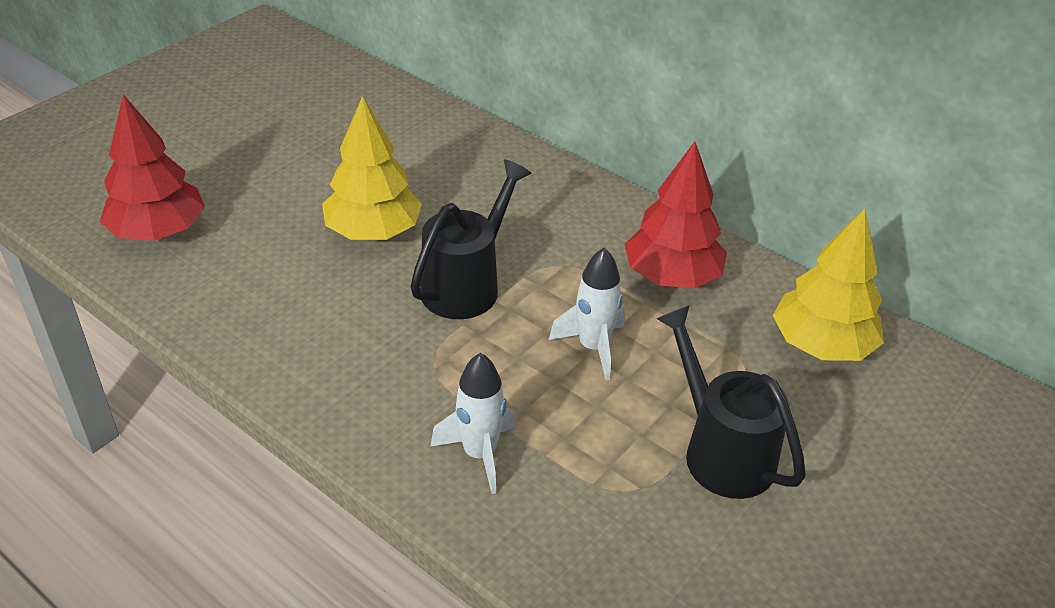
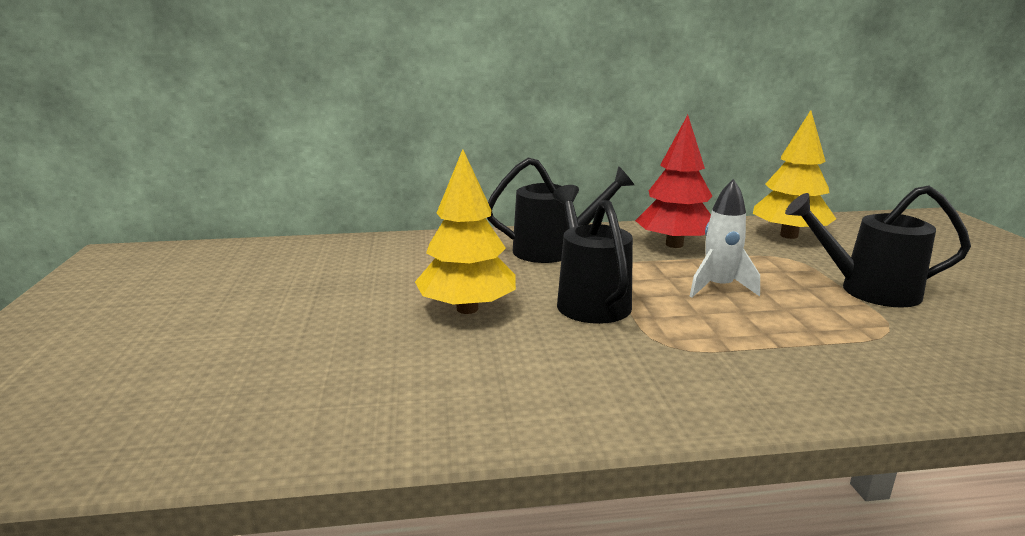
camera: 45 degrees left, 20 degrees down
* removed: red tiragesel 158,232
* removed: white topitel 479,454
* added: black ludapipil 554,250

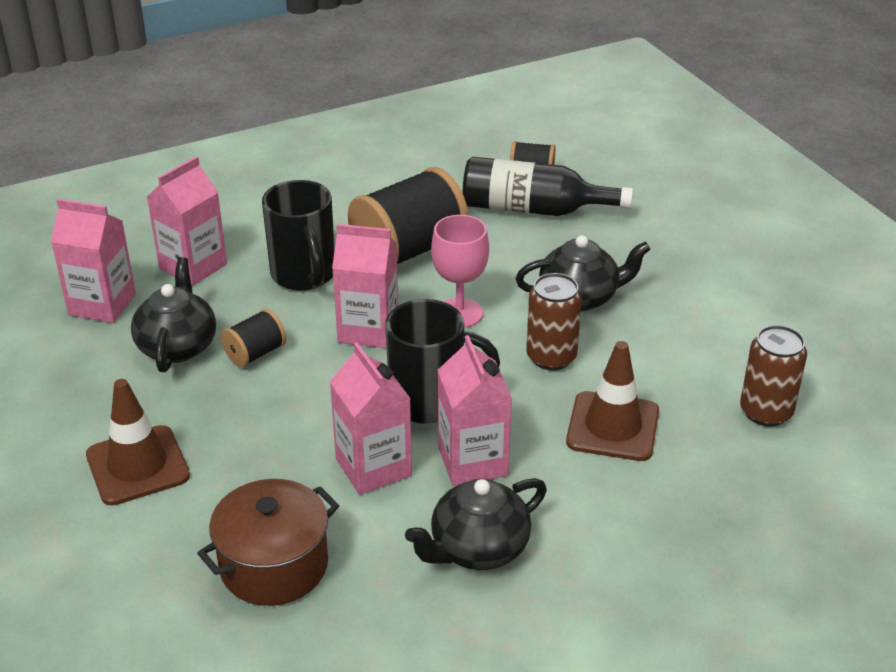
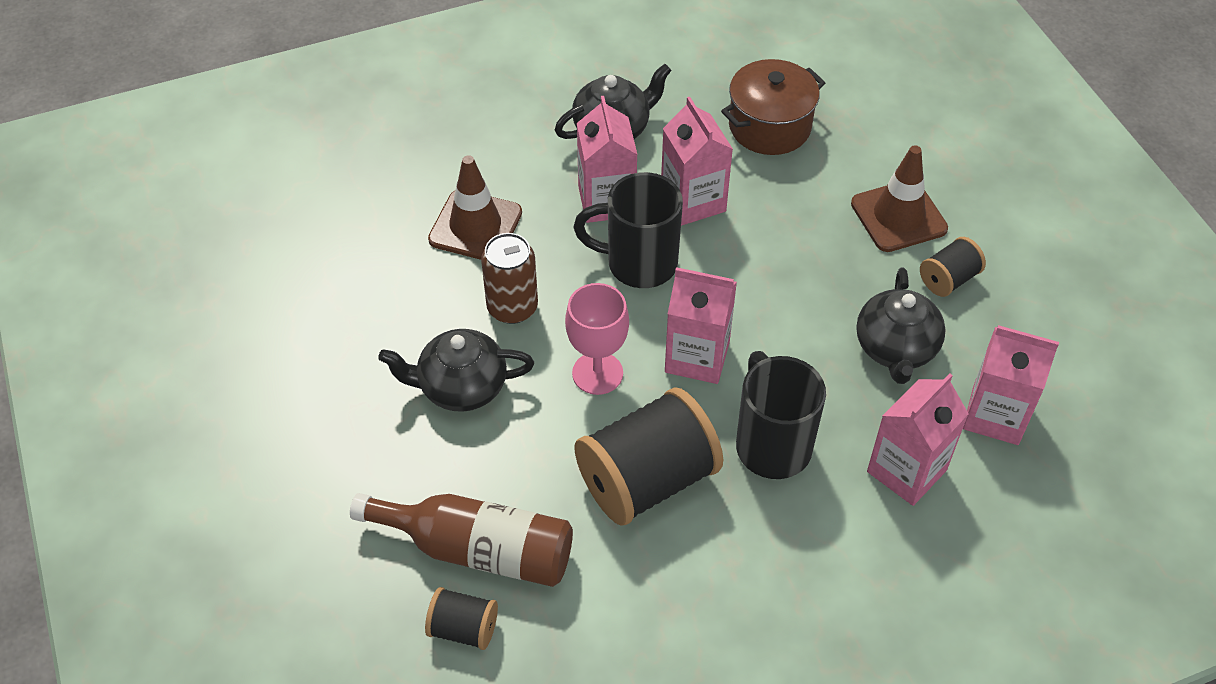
camera: 175 degrees left, 15 degrees up
* moved: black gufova 255,353 to 948,279
* recoloured: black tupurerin 533,209 to brown tupurerin 478,550
* removed: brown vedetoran 766,412

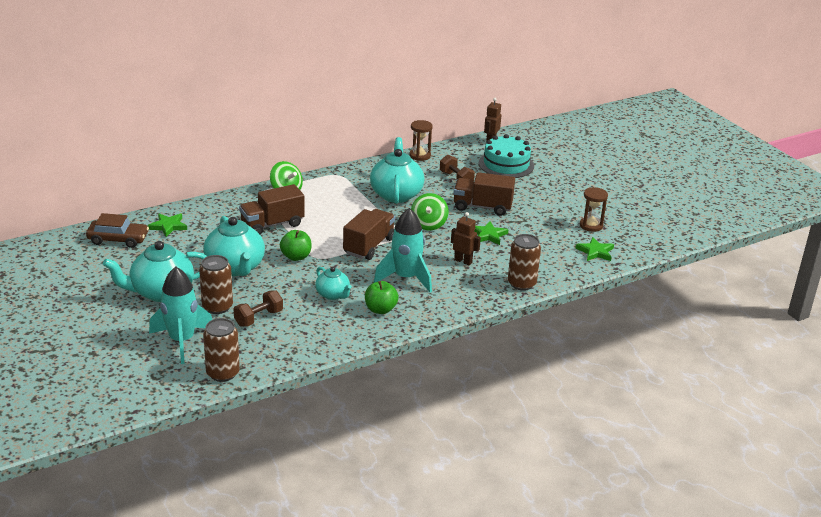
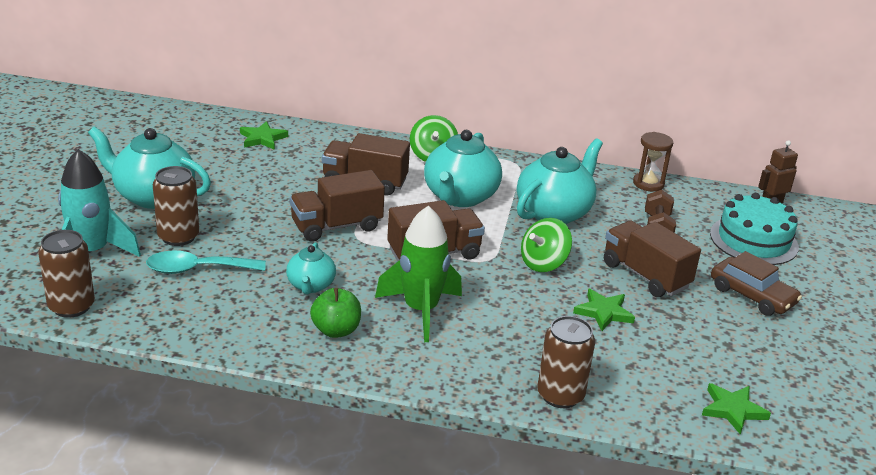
camera: 40 degrees right, 0 degrees up
* moved: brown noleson 118,239 to 752,295
* moved: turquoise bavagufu 235,268 to 460,197
* replaced: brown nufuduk 258,318 to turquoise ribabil 197,269
* replaced: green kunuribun 296,257 to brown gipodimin 336,226
* recoloured: turquoise topitel 406,278 to green topitel 421,310
* removed: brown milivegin 463,261
* removed: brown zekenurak 591,225

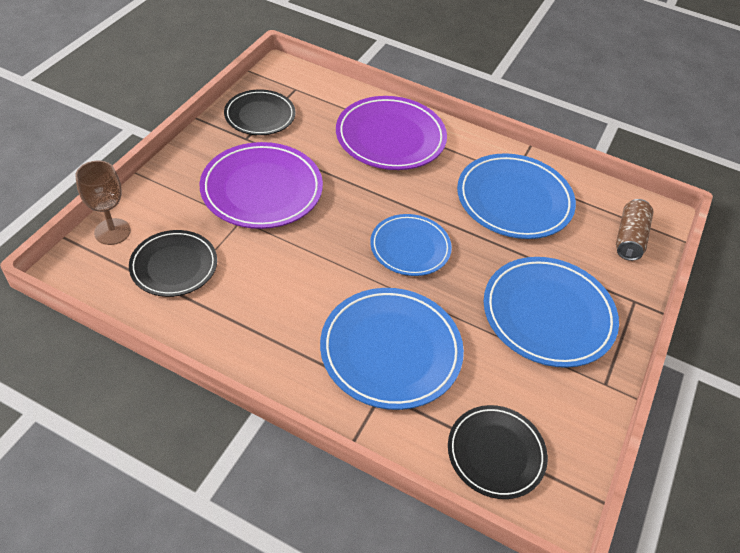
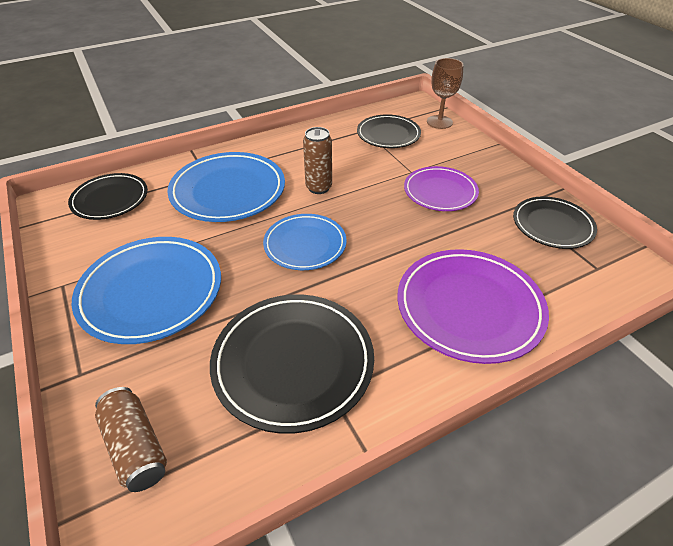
camera: 130 degrees right, 5 degrees down
* resized: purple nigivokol 262,189 = 440,192 x0.64
* recoloured: blue nigivokol 514,200 to black nigivokol 293,363
* added: brown vedetoran 318,187

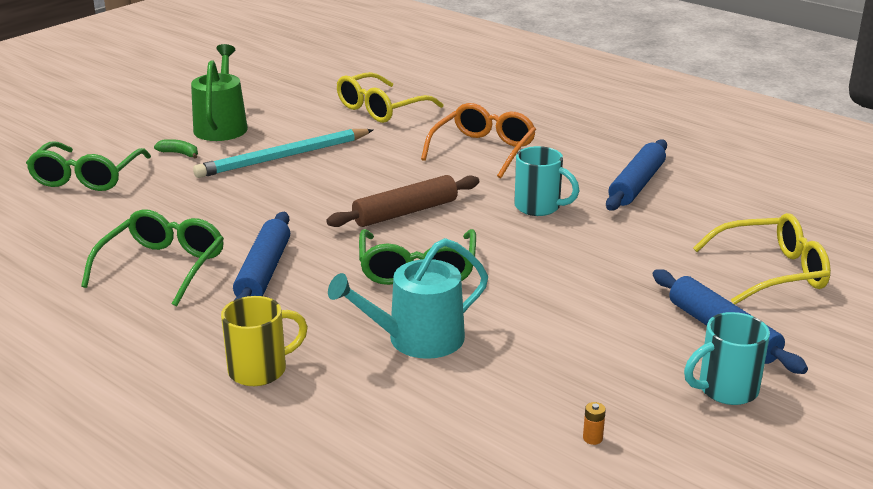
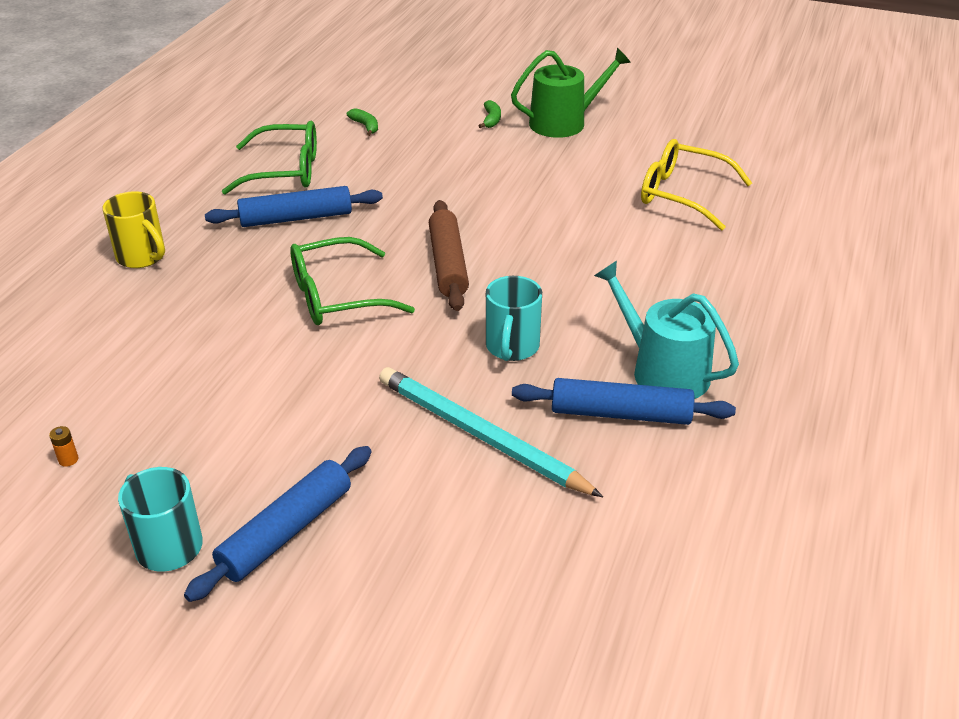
camera: 70 degrees right, 10 degrees up
* removed: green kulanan 87,177
* moved: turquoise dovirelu 283,157 to 480,436
* turned: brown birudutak 405,212 = 448,264 45 degrees clockwise
* moved: turquoise ludapipil 417,339 to 662,371
* removed: orange kulanan 483,151
* removed: yellow kulanan 770,272
* added: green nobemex 365,126

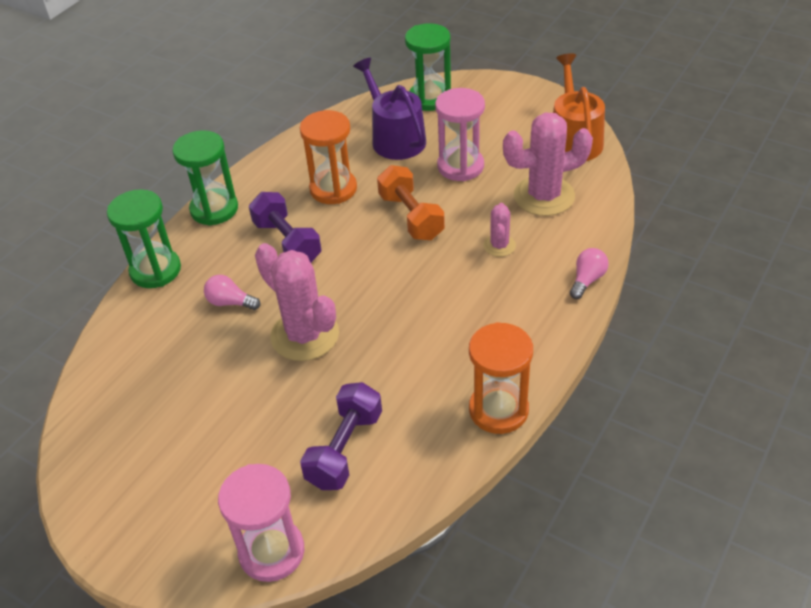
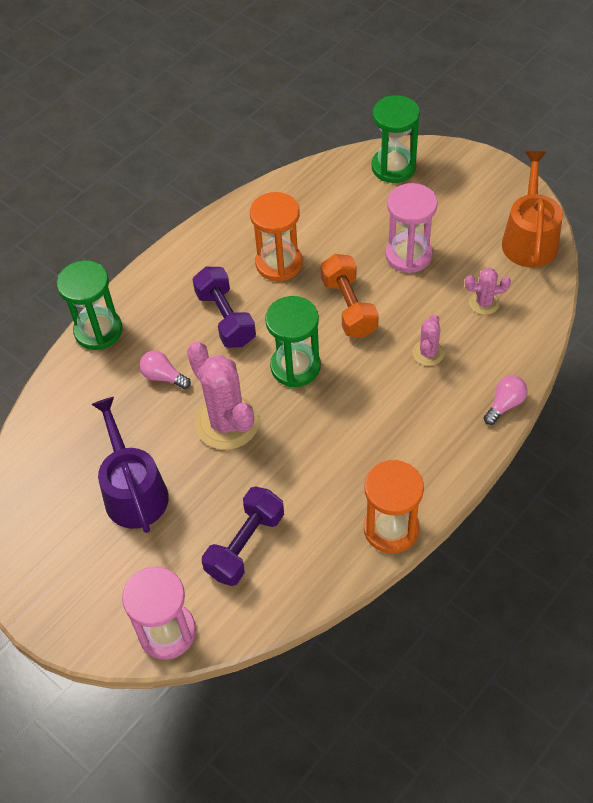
camera: 10 degrees right, 10 degrees up
* moved: green zekenurak 214,209 to 295,367
* moved: purple ludapipil 395,138 to 133,491
* resized: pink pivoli 544,196 = 484,302 x0.51

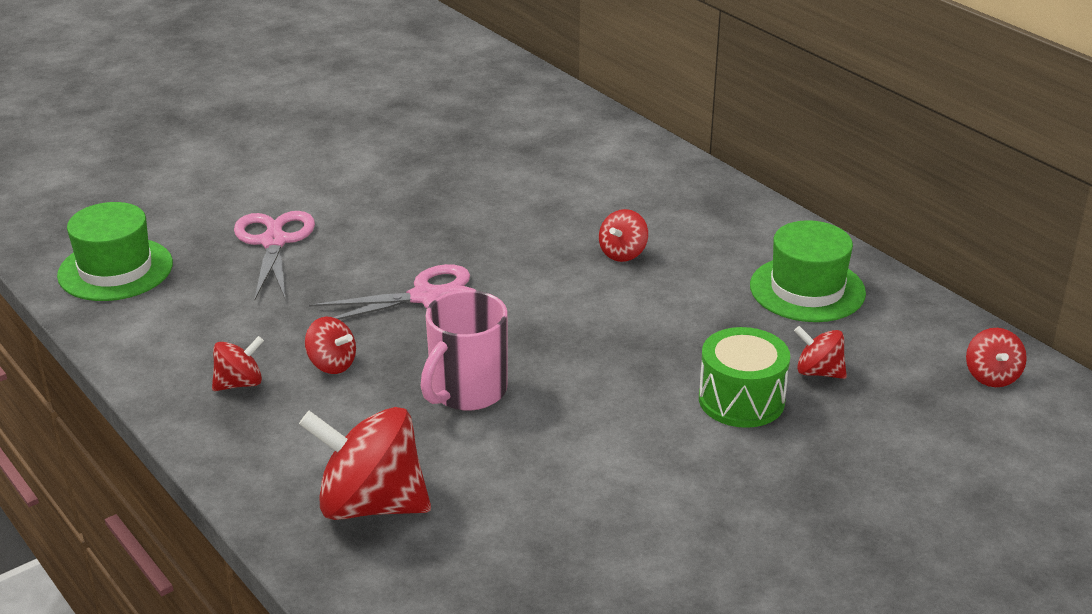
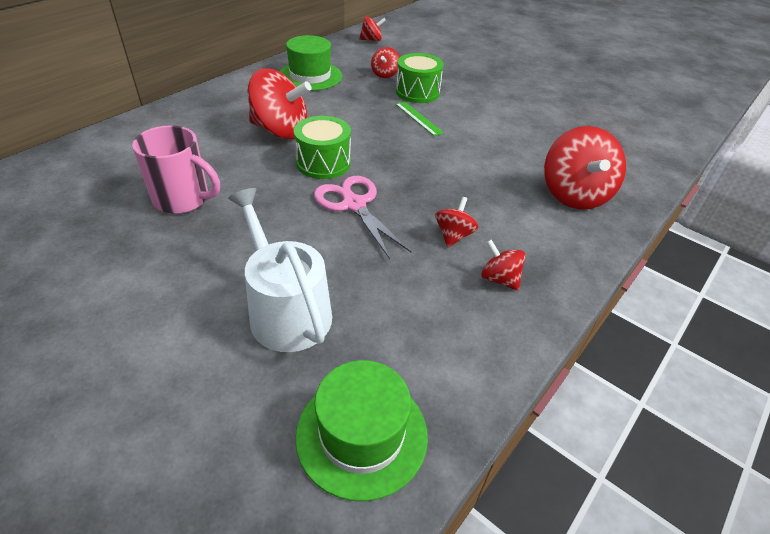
camera: 105 degrees left, 10 degrees up
* replaced: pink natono 274,242 to white ludapipil 286,310
* moved: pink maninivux 467,391 to 183,199
* resized: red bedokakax 623,253 = 280,130 x1.99
* added: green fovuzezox 323,163
* added: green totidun 418,118

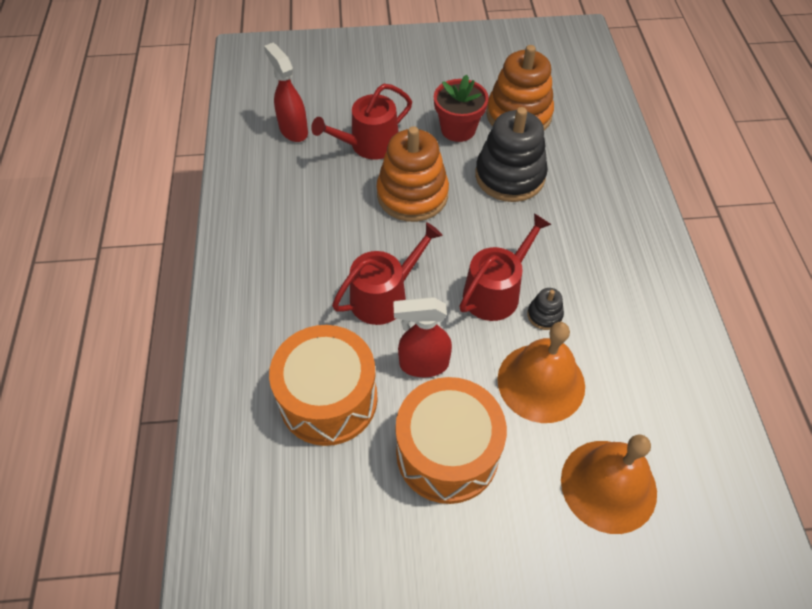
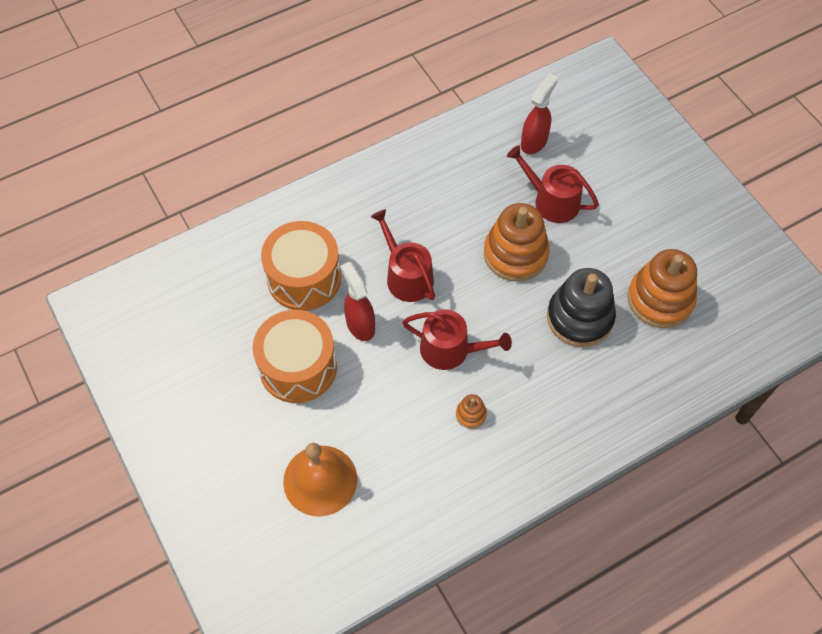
camera: 65 degrees right, 5 degrees up
* turned: red ludapipil 384,296 = 406,276 150 degrees counterclockwise
* removed: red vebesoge 458,129
* removed: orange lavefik 541,382
* removed: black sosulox 544,315
* added: orange sosulox 471,414

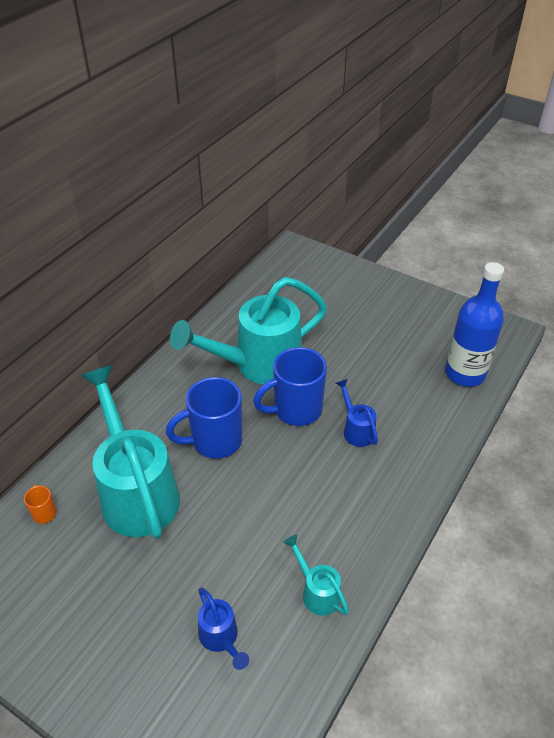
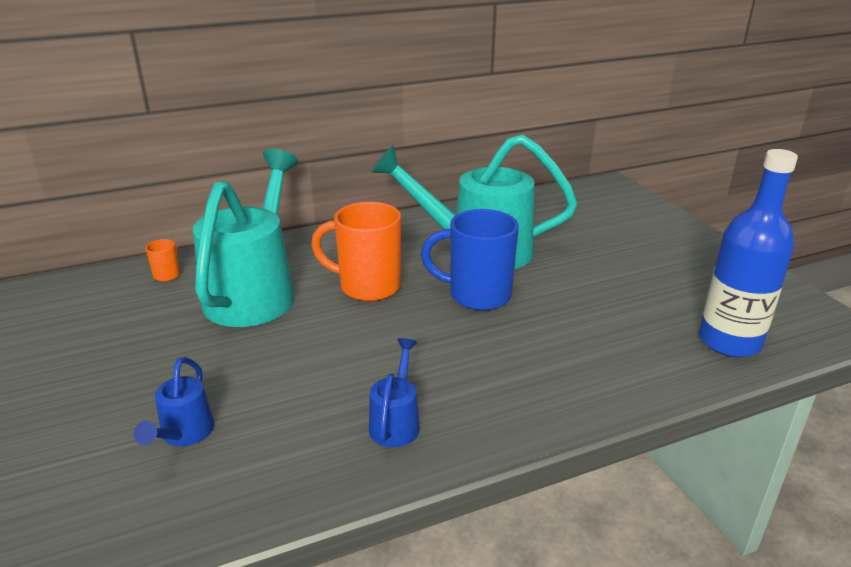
camera: 35 degrees right, 15 degrees down
* recoloured: blue maninivux 214,441 to orange maninivux 367,286
* removed: turquoise ludapipil 317,592
* moved: blue ludapipil 356,430 to 396,422

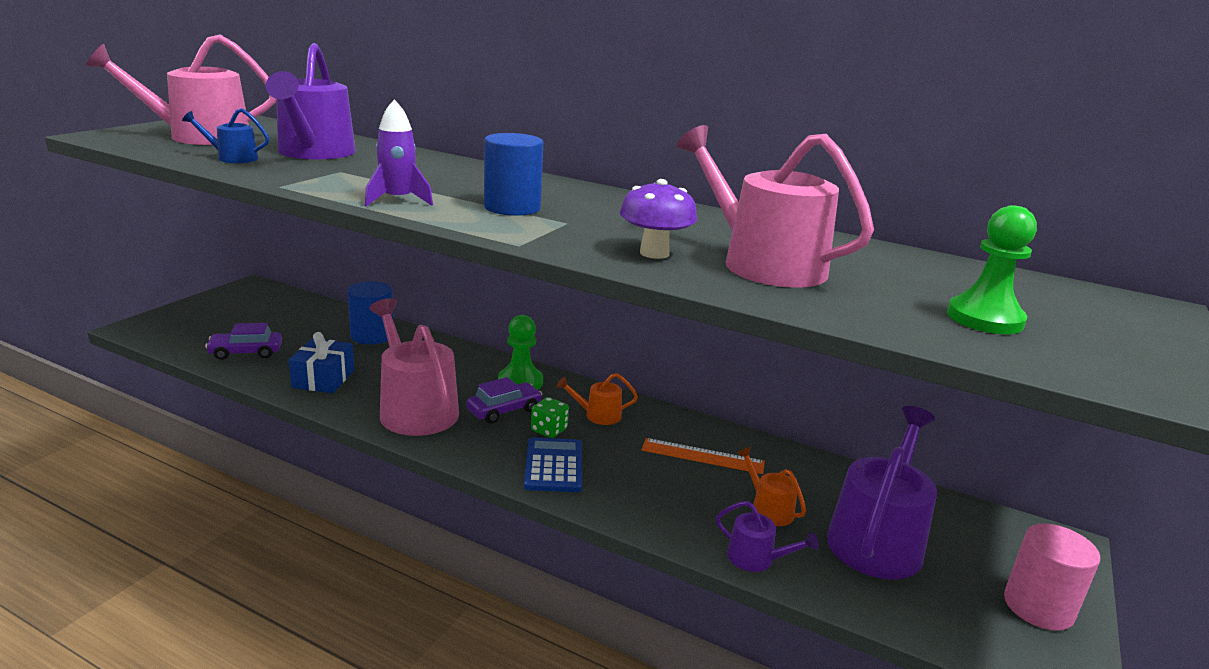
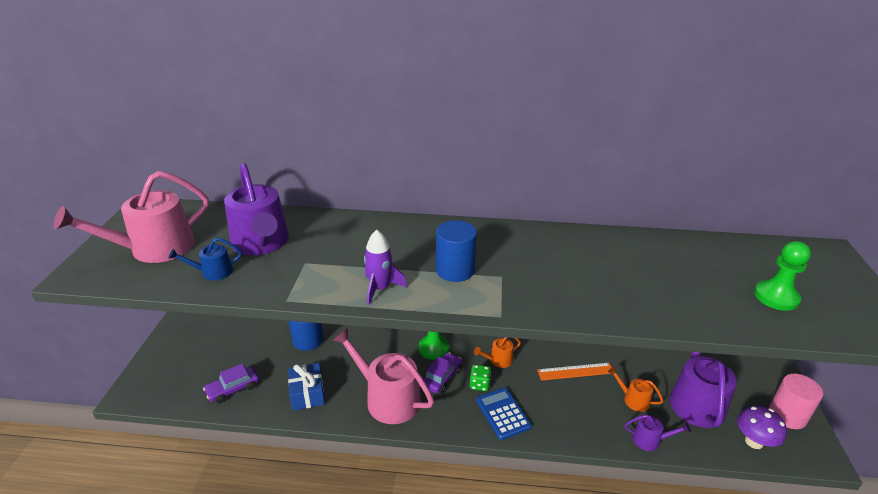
camera: 20 degrees left, 10 degrees up
* moved: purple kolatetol 654,253 to 754,441
* removed: pink ludapipil 763,263

